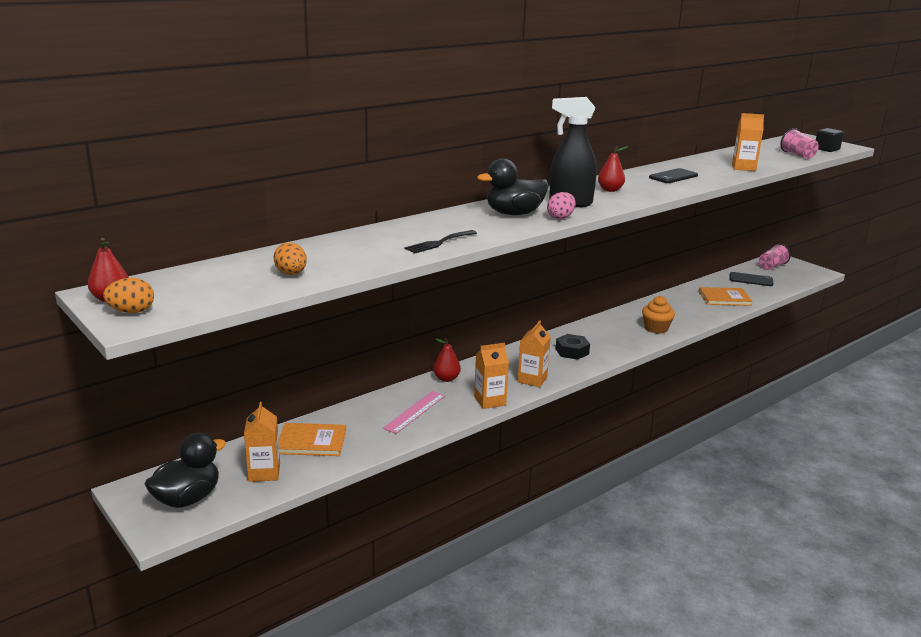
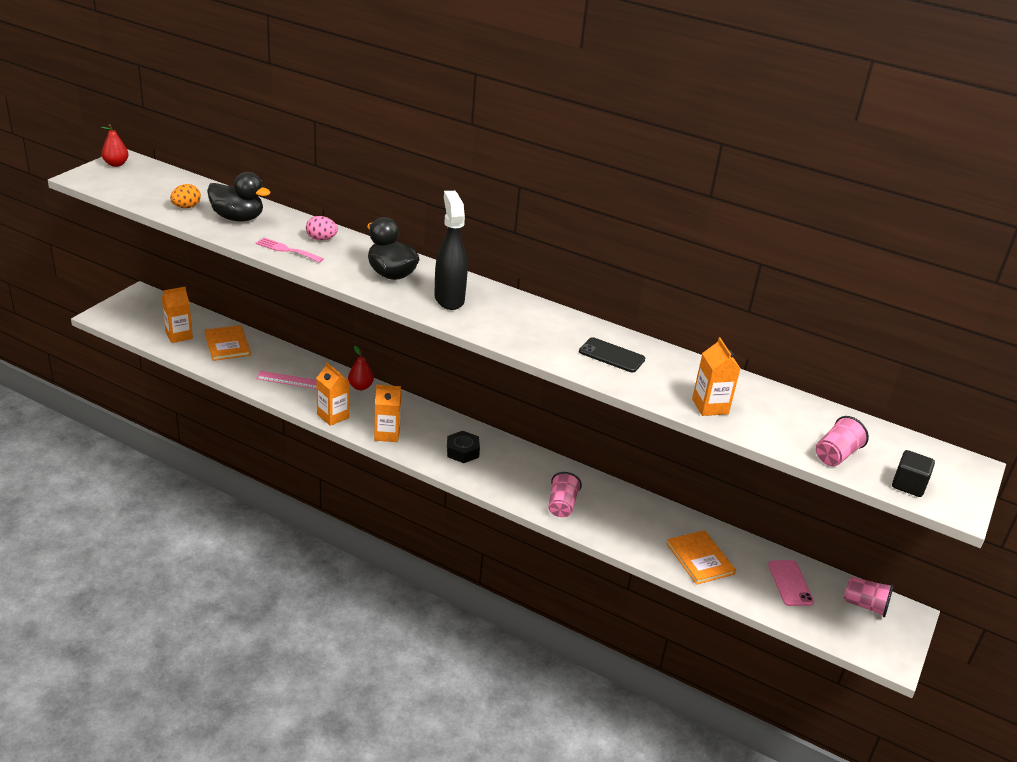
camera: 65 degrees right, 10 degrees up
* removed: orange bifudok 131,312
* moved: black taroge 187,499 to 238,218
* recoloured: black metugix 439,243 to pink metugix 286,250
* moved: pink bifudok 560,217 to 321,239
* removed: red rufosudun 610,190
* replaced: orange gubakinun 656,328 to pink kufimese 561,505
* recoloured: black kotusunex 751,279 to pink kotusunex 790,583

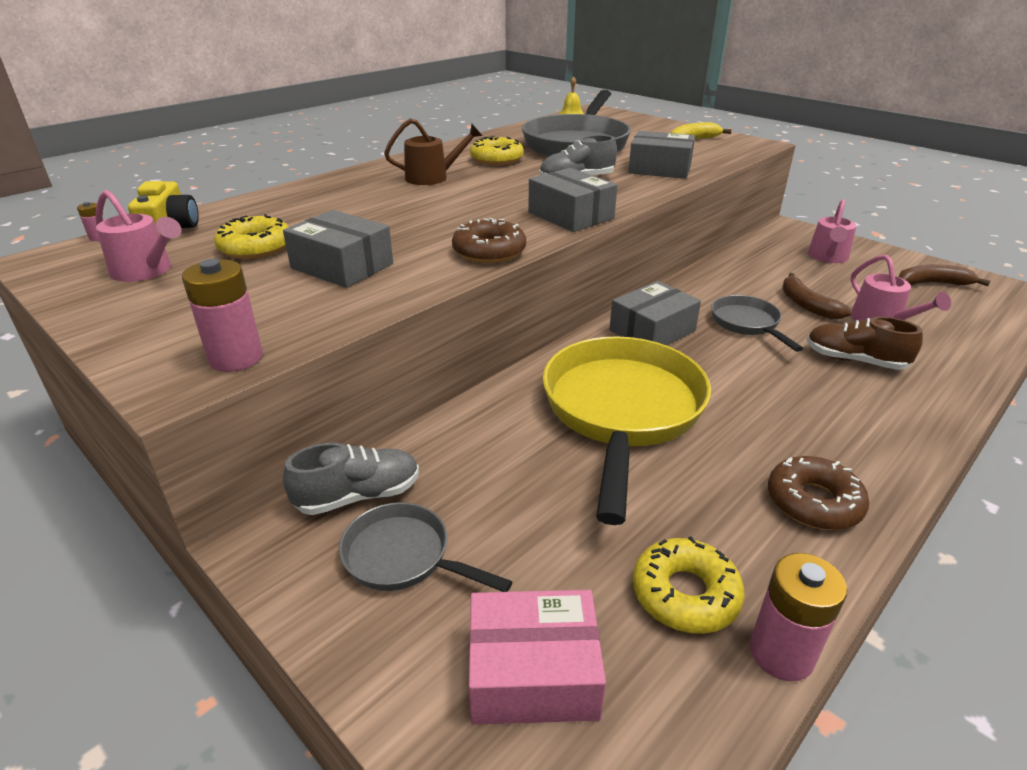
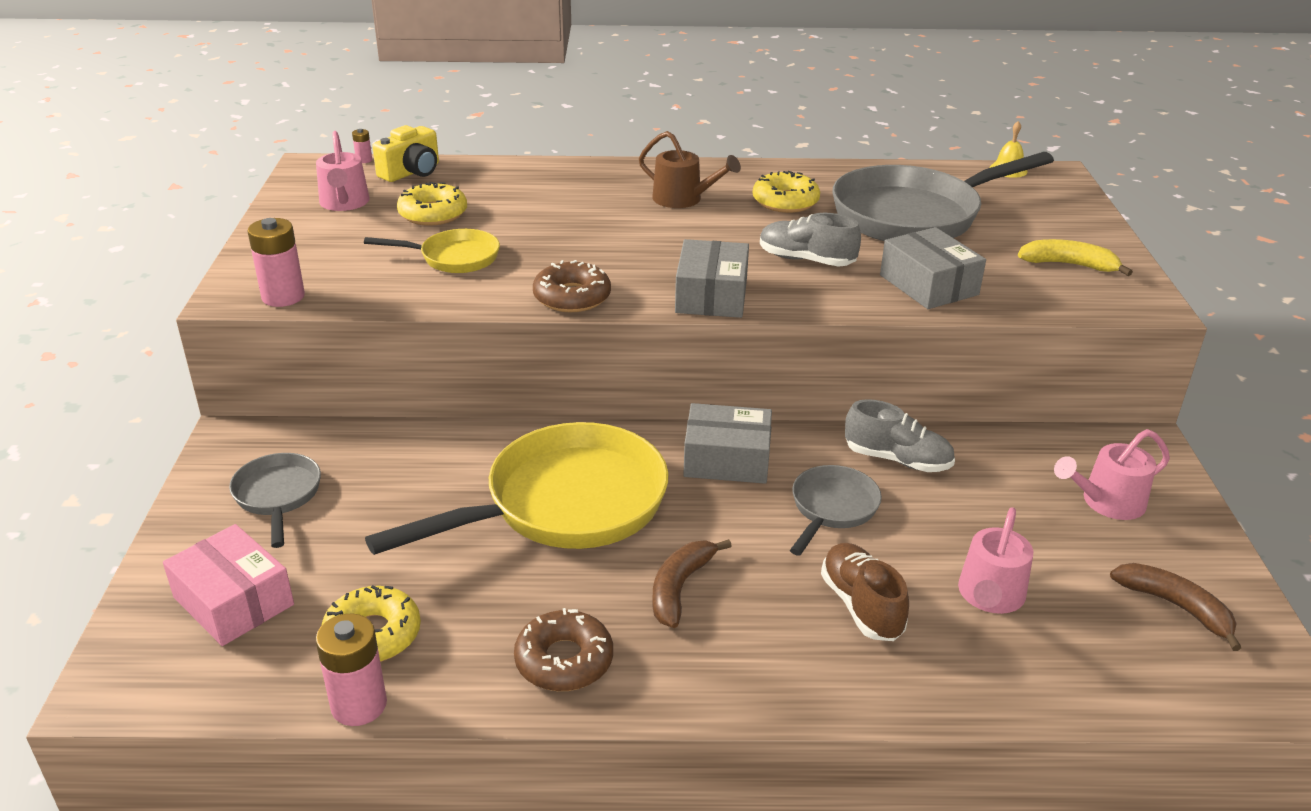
camera: 45 degrees right, 0 degrees up
* replaced: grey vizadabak 342,266 to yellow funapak 454,258
* moved: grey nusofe 358,496 to 897,460
* moved: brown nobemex 806,305 to 680,588

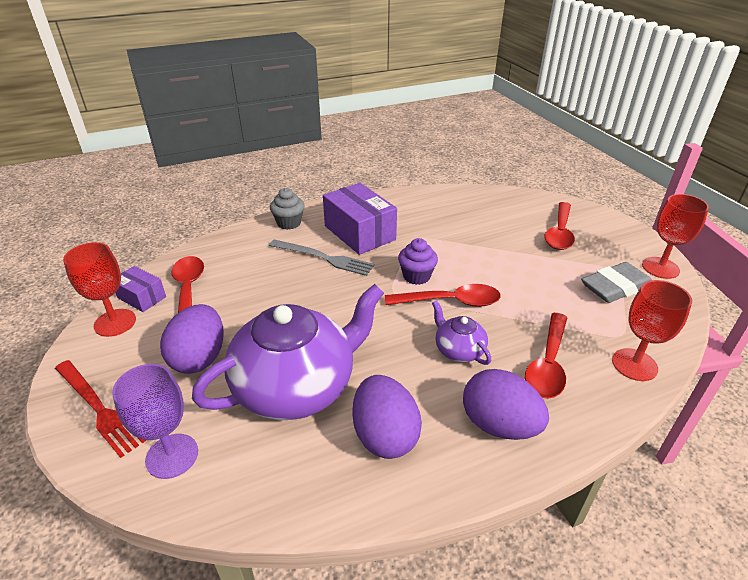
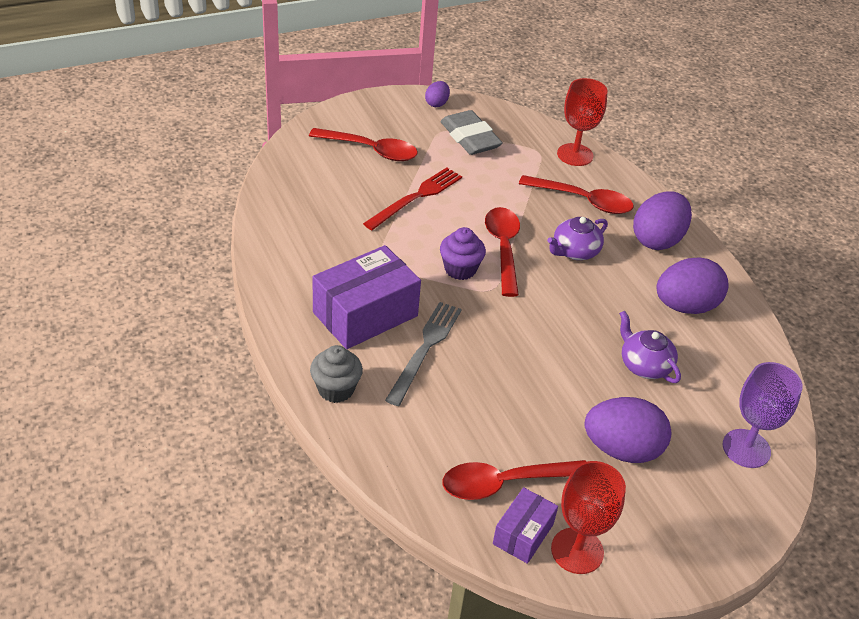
camera: 95 degrees left, 5 degrees up
* moved: red metugix 98,408 to 416,197
* resized: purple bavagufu 296,386 = 644,365 x0.45
* replaced: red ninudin 660,268 to purple bifudok 437,103

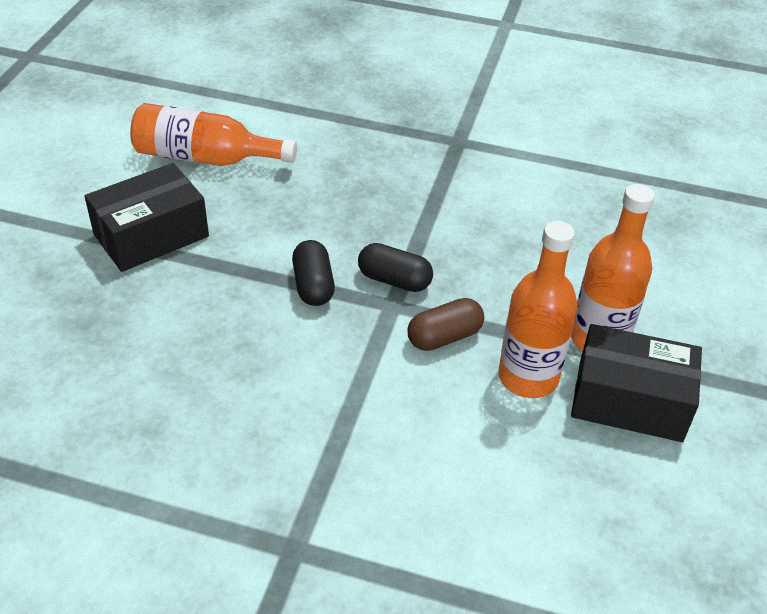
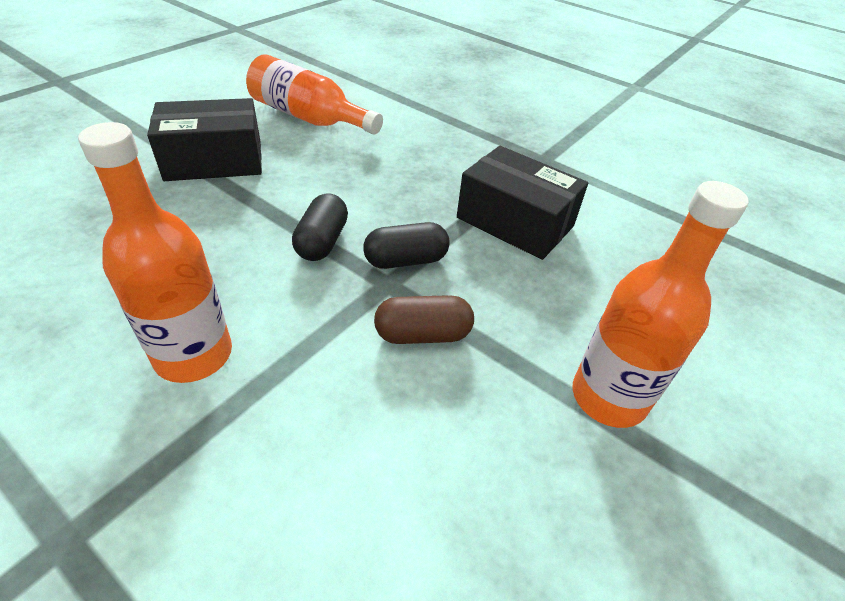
camera: 20 degrees right, 0 degrees up
* turned: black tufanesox 394,280 = 406,260 60 degrees counterclockwise
* moved: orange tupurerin 528,377 to 193,355
* moved: black vizadabak 629,400 to 515,222

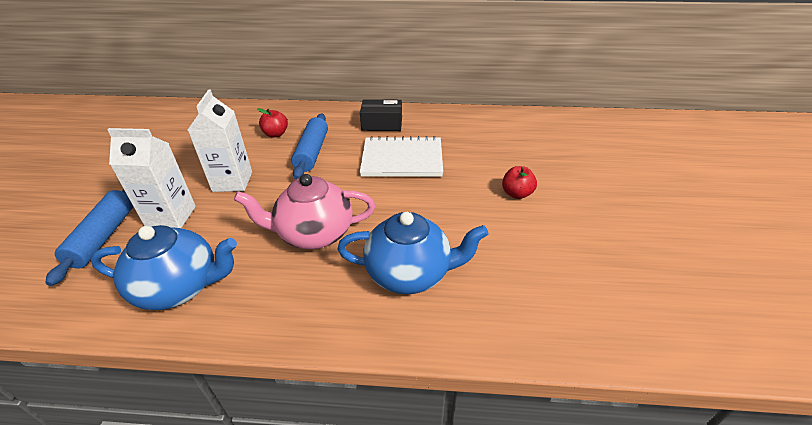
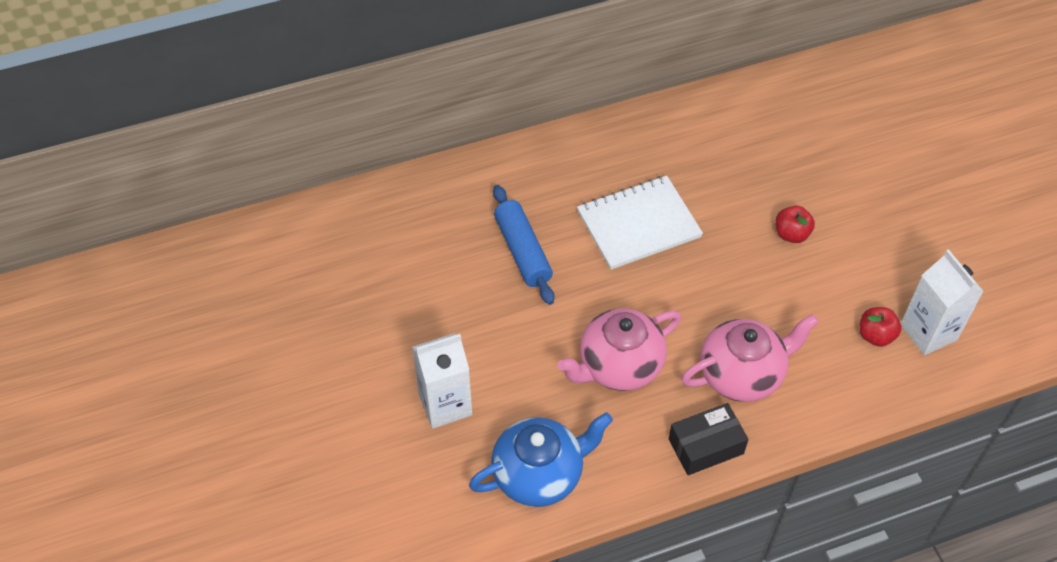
camera: 25 degrees left, 15 degrees up
* removed: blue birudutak 104,237
* moved: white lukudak 232,181 to 928,332
* moved: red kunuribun 276,134 to 875,335
* recoloured: blue bavagufu 410,273 to pink bavagufu 742,374
* moved: black vizadabak 382,124 to 706,446

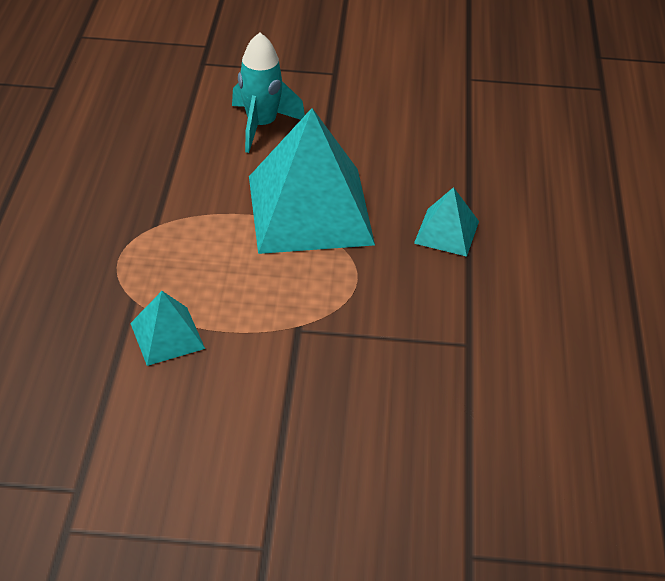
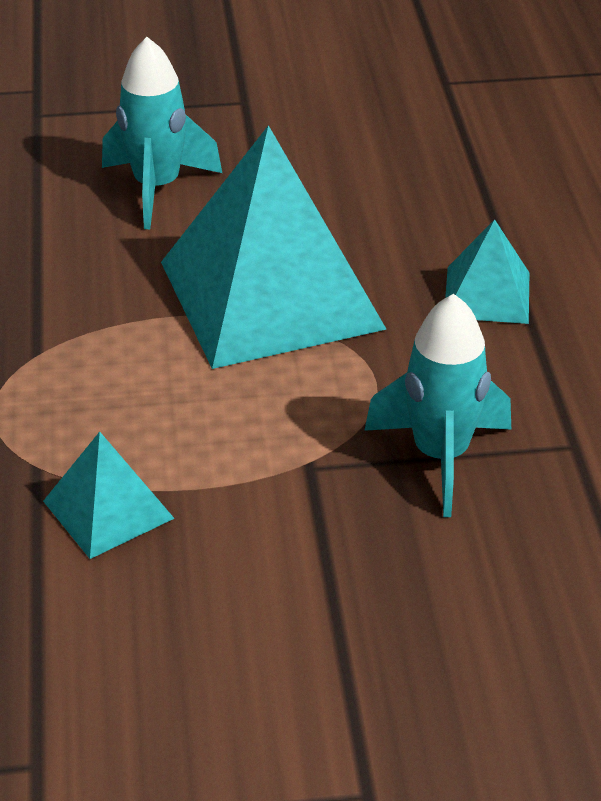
camera: 10 degrees left, 5 degrees down
* added: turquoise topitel 440,456

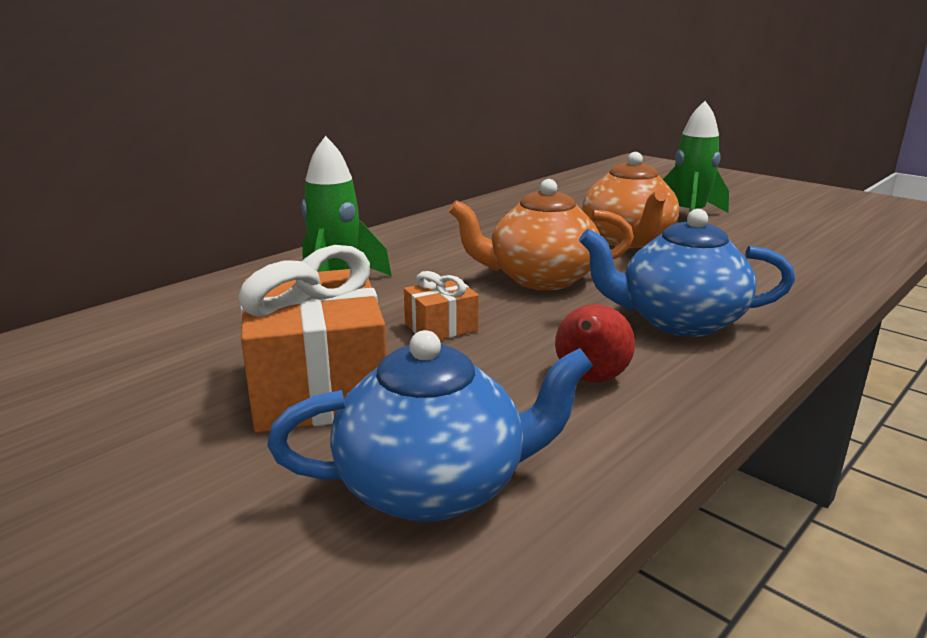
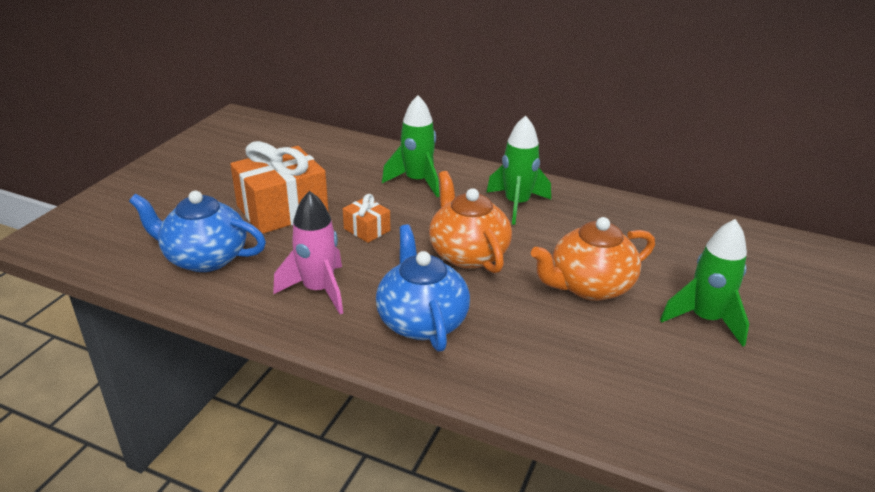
camera: 70 degrees right, 10 degrees up
* turned: blue bavagufu 434,487 = 204,258 135 degrees clockwise
* replaced: red rufosudun 590,380 to pink topitel 318,290
* added: green topitel 517,204

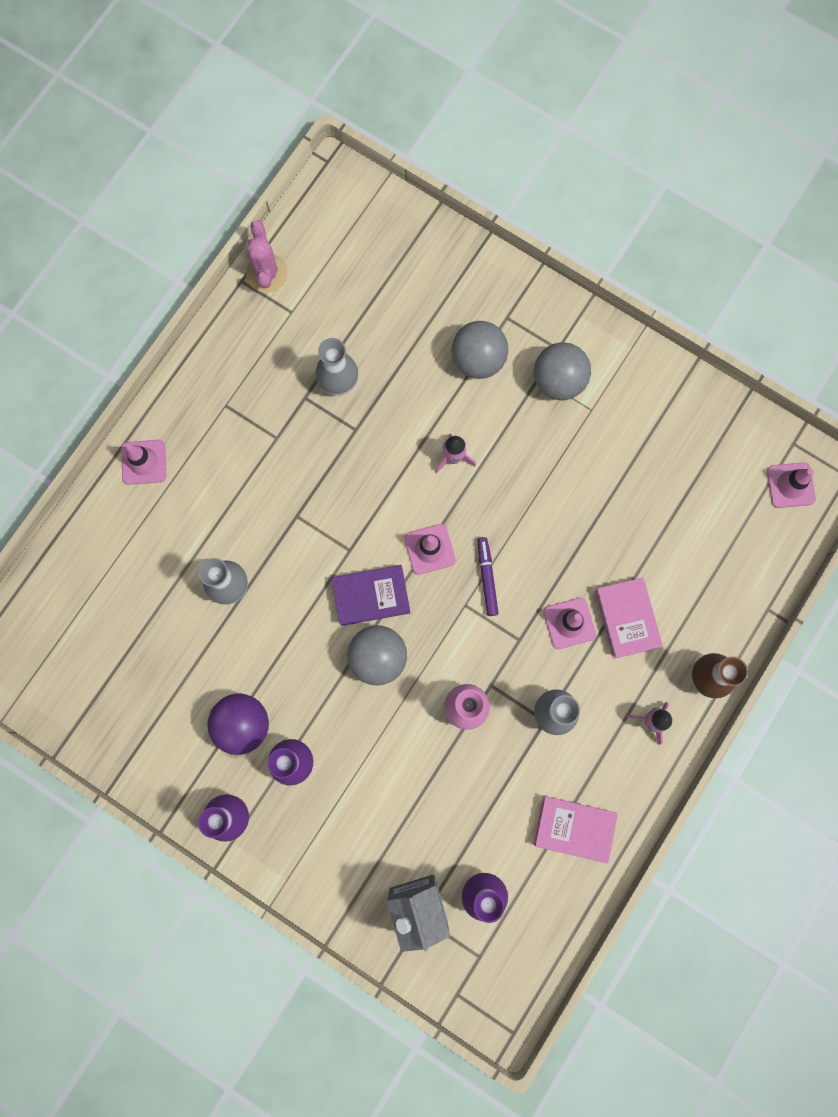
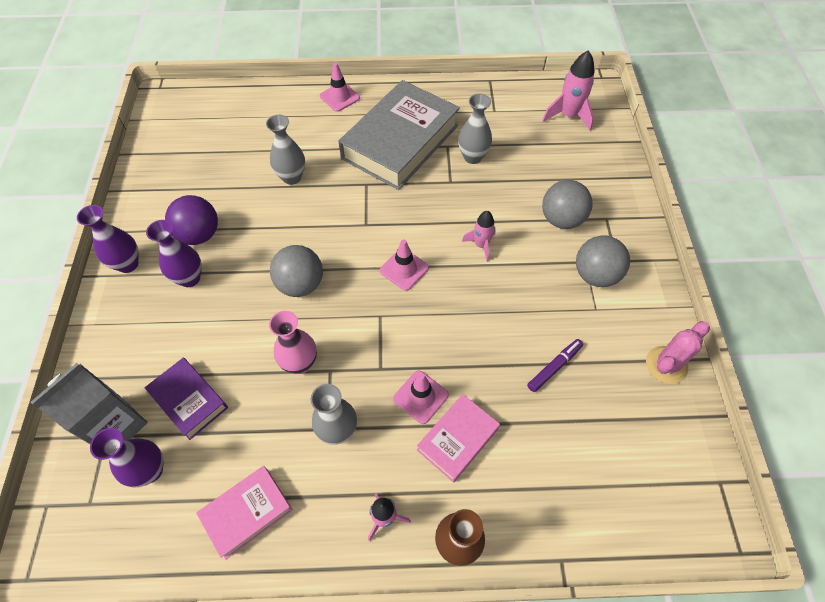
camera: 55 degrees right, 20 degrees down
* moved: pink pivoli 267,273 to 666,365
* moved: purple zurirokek 371,596 to 189,400
* moved: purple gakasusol 487,577 to 554,367
* turned: pink zurirokek 574,828 = 247,512 75 degrees clockwise
* removed: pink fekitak 790,485
* added: grey zurirokek 400,142
* added: pink topitel 568,116

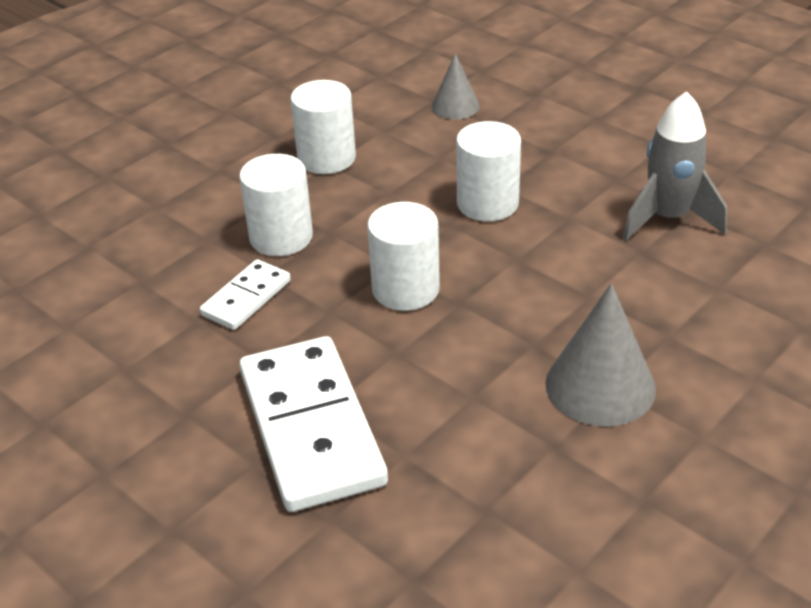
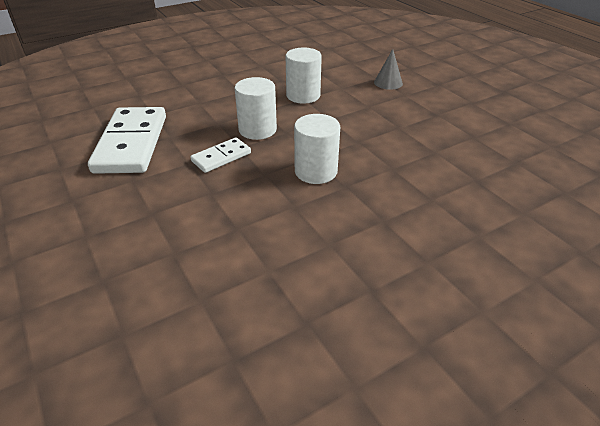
camera: 15 degrees right, 0 degrees up
* moved: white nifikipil 311,427 to 132,143
* removed: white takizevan 487,204
* removed: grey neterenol 600,386
* removed: grey topitel 668,218

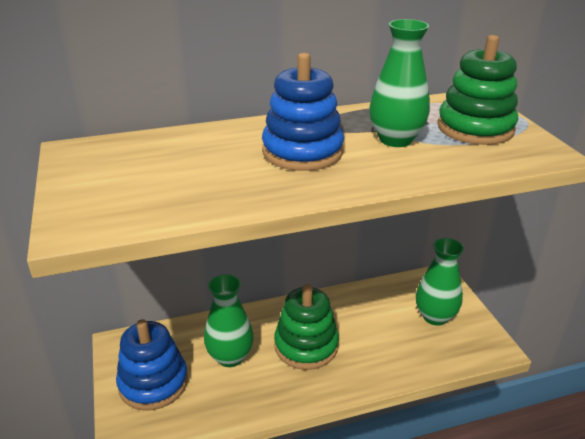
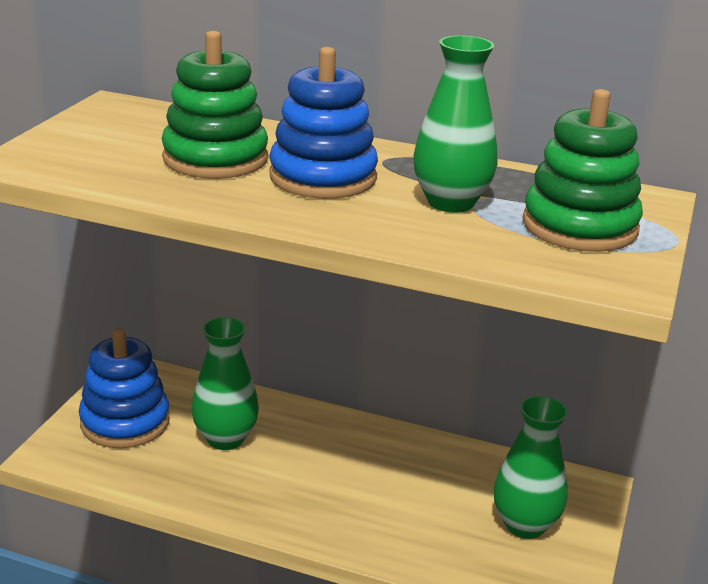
camera: 35 degrees right, 5 degrees down
* moved: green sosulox 306,345 to 215,158

